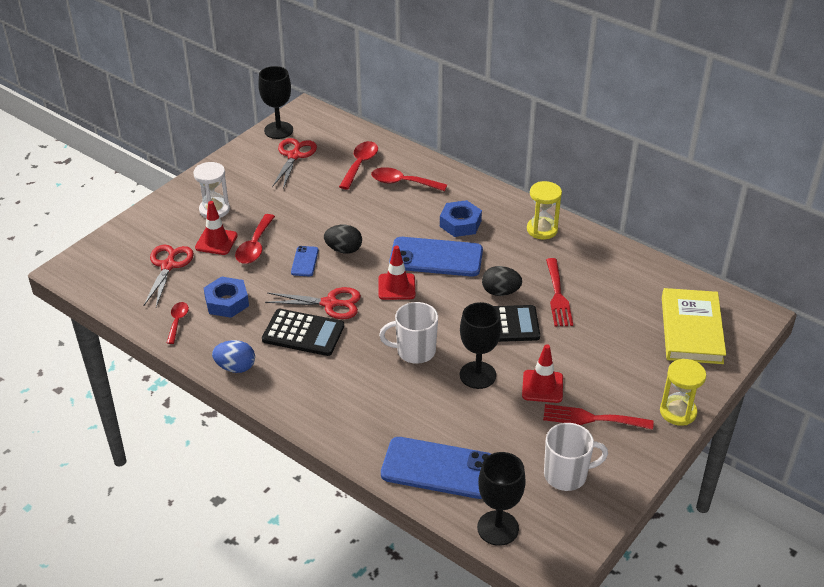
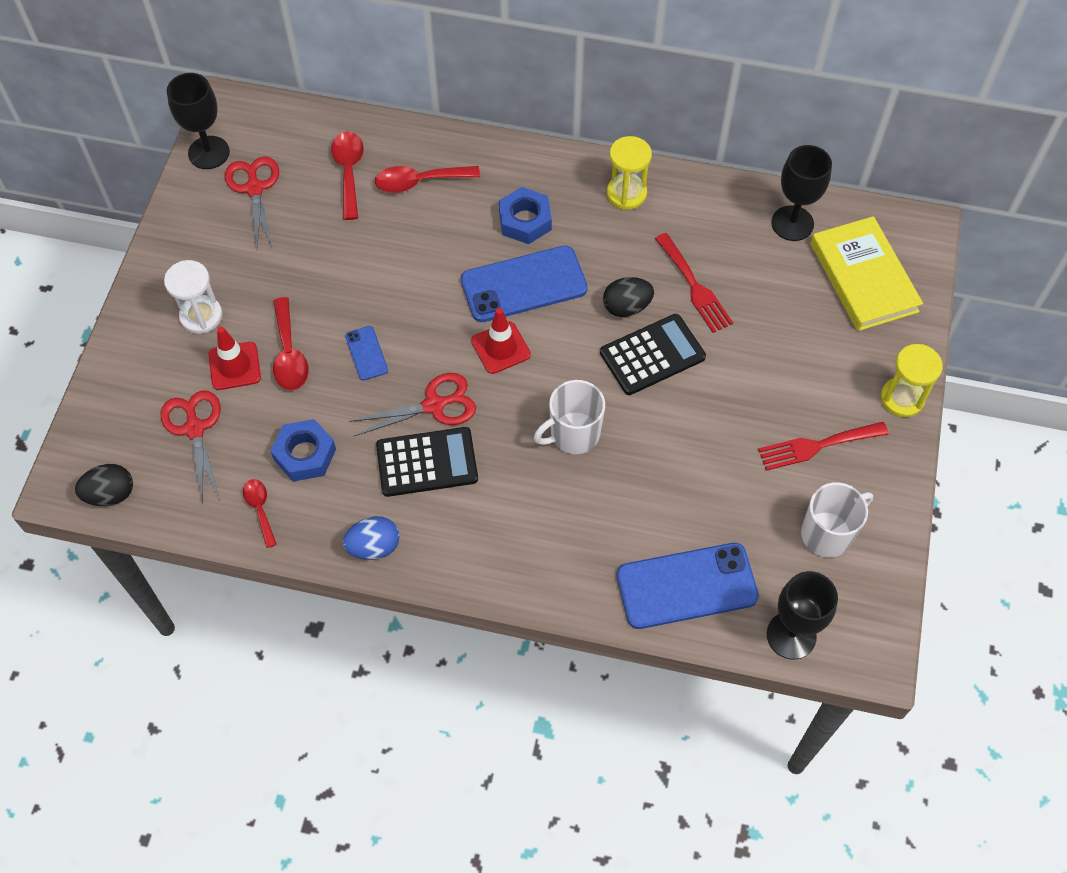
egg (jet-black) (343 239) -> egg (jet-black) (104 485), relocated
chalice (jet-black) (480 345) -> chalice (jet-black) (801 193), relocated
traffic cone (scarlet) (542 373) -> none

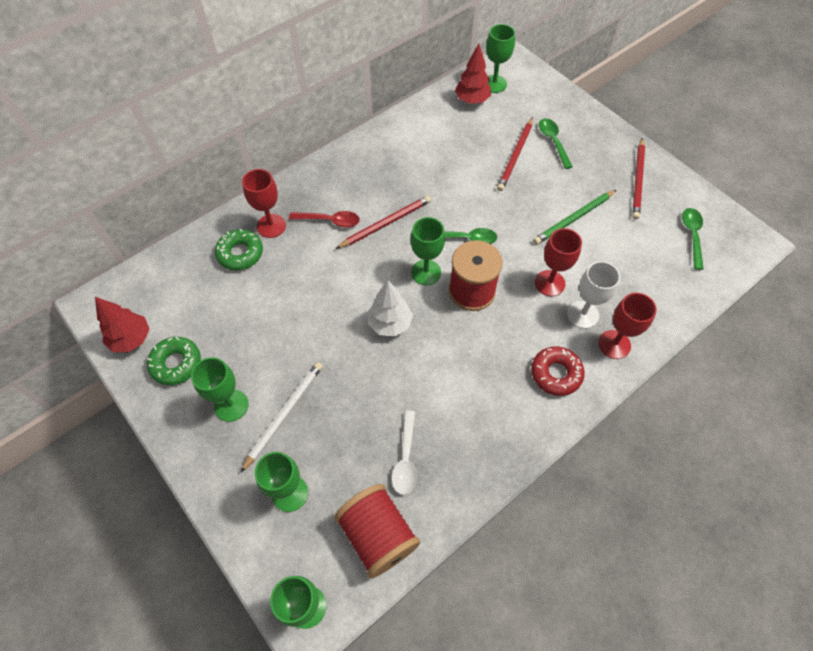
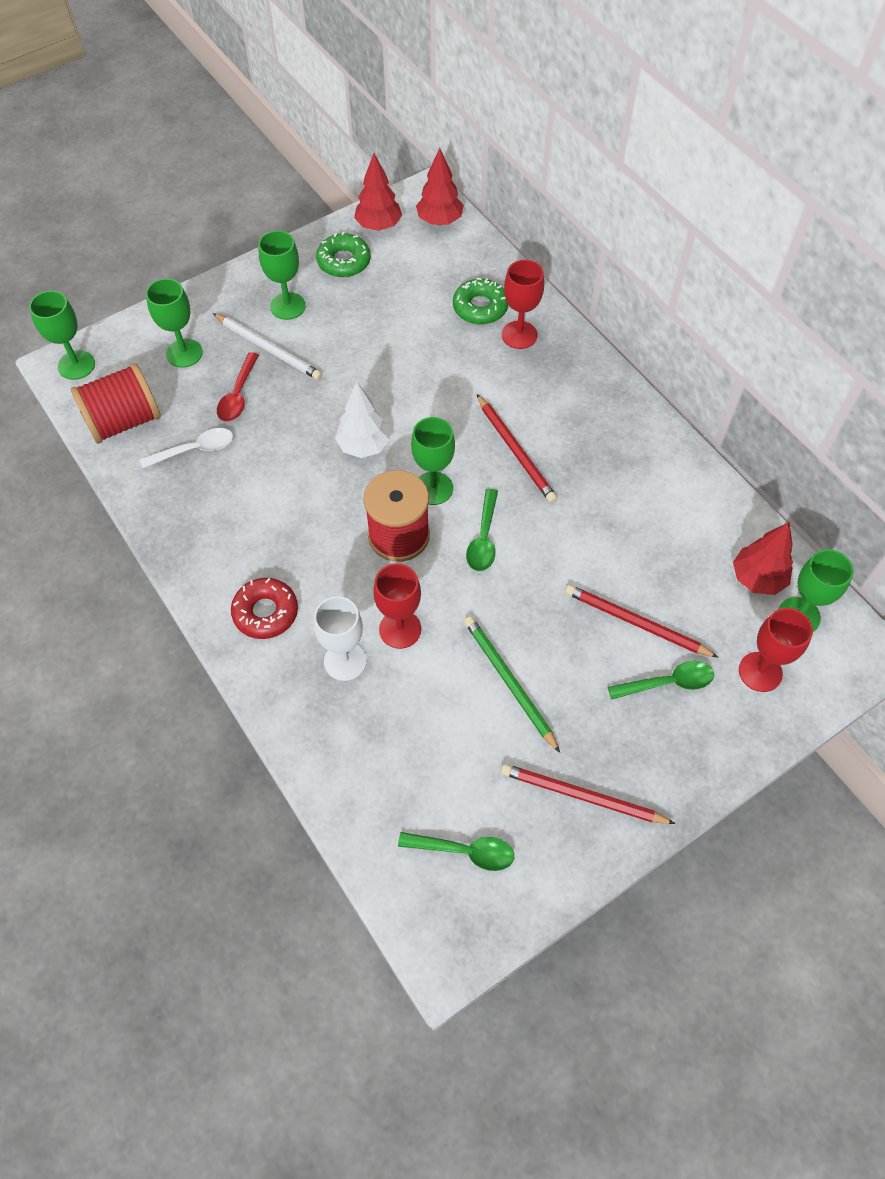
teaspoon (scarlet) (324 219) -> teaspoon (scarlet) (238 386), relocated
chalice (scarlet) (627 326) -> chalice (scarlet) (776 650), relocated
teaspoon (snow-white) (404 452) -> teaspoon (snow-white) (186 448), 150 degrees clockwise
none -> toy tree (scarlet) (440 186)

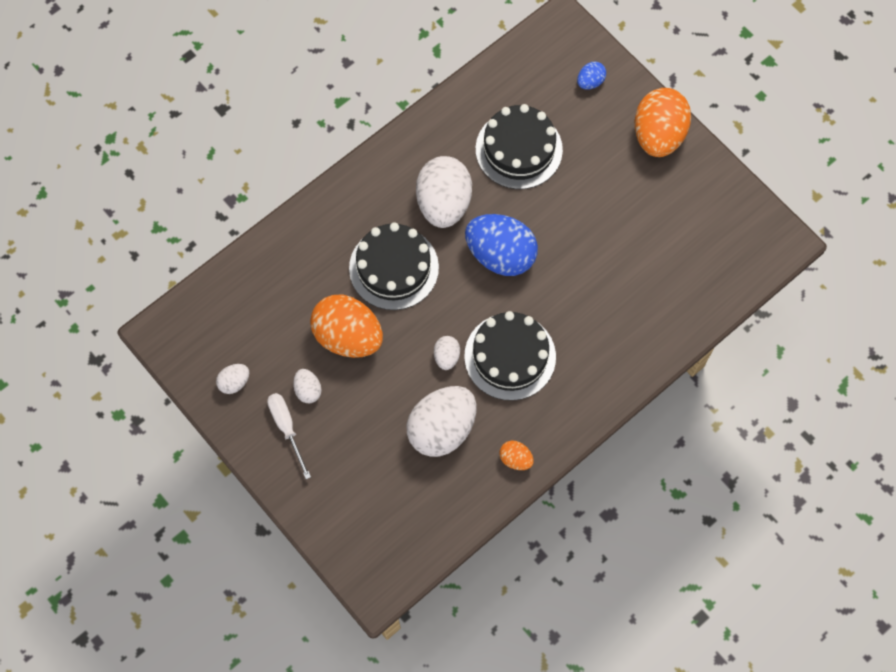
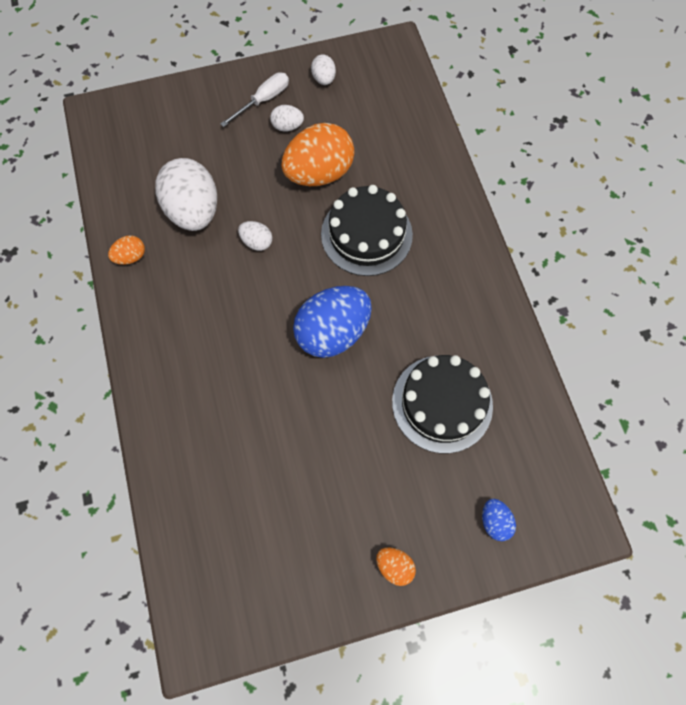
egg (bright orange) (663 122) -> egg (bright orange) (396 566), x0.46
egg (snow-white) (444 192) -> none
gateau (jet-black) (510 356) -> none
hand screwdriver (snow-white) (289 436) -> hand screwdriver (snow-white) (254 99), 45 degrees counterclockwise

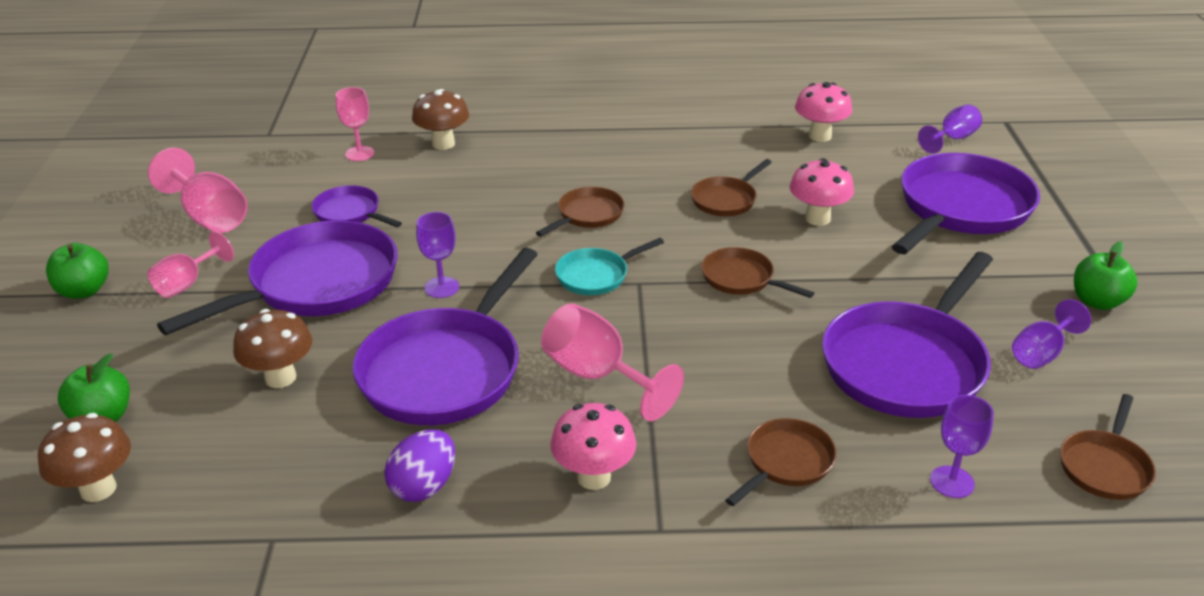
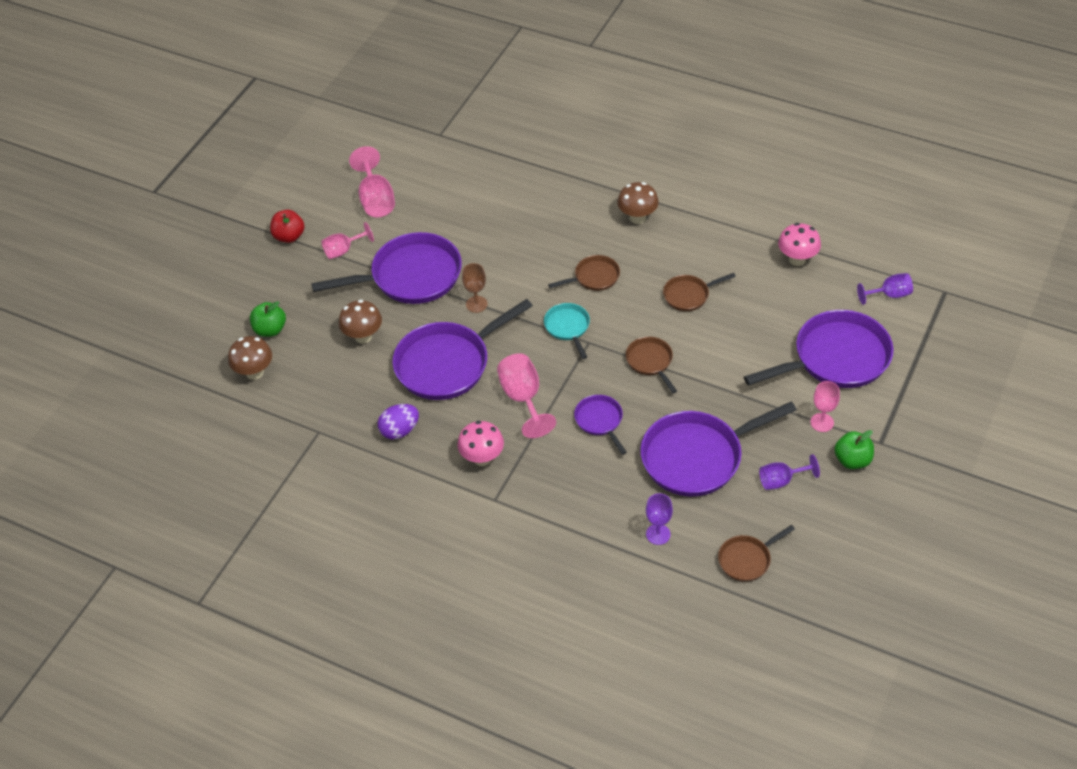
chalice (pink) (355 124) -> chalice (pink) (825 406), relocated
mushroom (dark brown) (440 119) -> mushroom (dark brown) (638 203), relocated
mushroom (pink) (822 192) -> none
pan (violet) (356 206) -> pan (violet) (600 425), relocated
chalice (violet) (437 255) -> chalice (dark brown) (475 288)
pan (turquoise) (609 266) -> pan (turquoise) (567 331), 75 degrees clockwise
toy apple (emerald) (77 271) -> toy apple (scarlet) (287 226)
pan (dark brown) (781 462) -> none

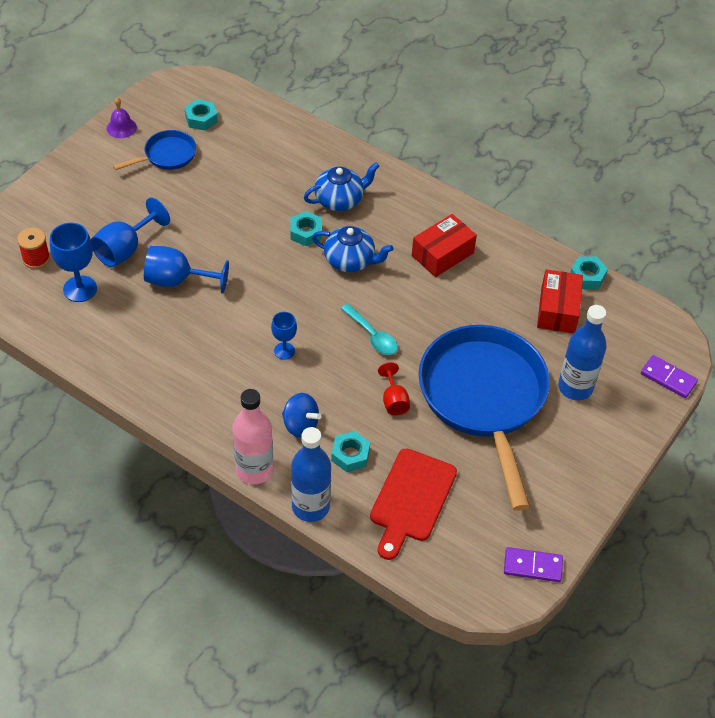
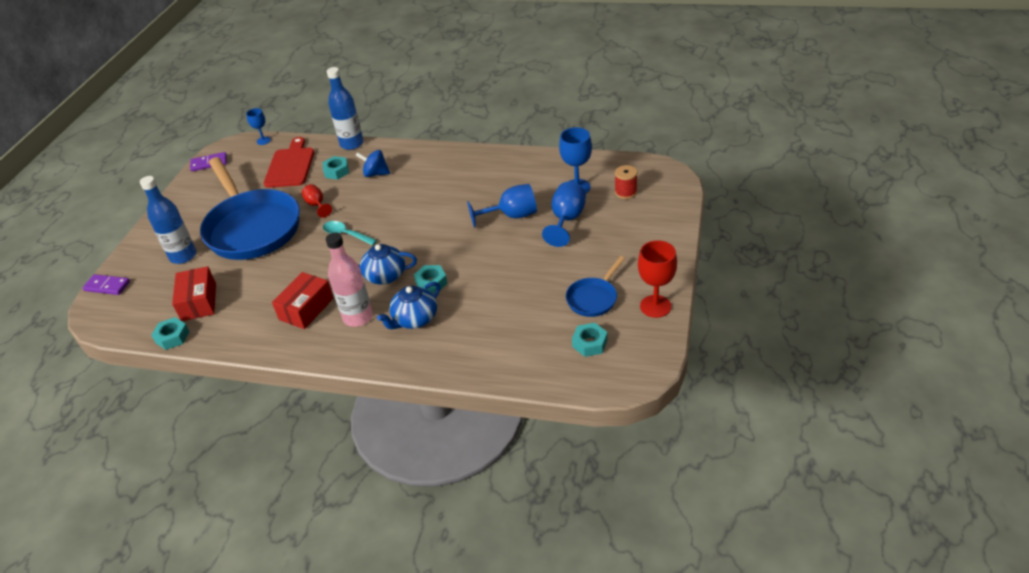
school bell (violet) (122 117) -> chalice (scarlet) (657 279)
chalice (cobalt) (284 336) -> chalice (cobalt) (258 126), relocated
drink bottle (pink) (252 436) -> drink bottle (pink) (349 280), relocated

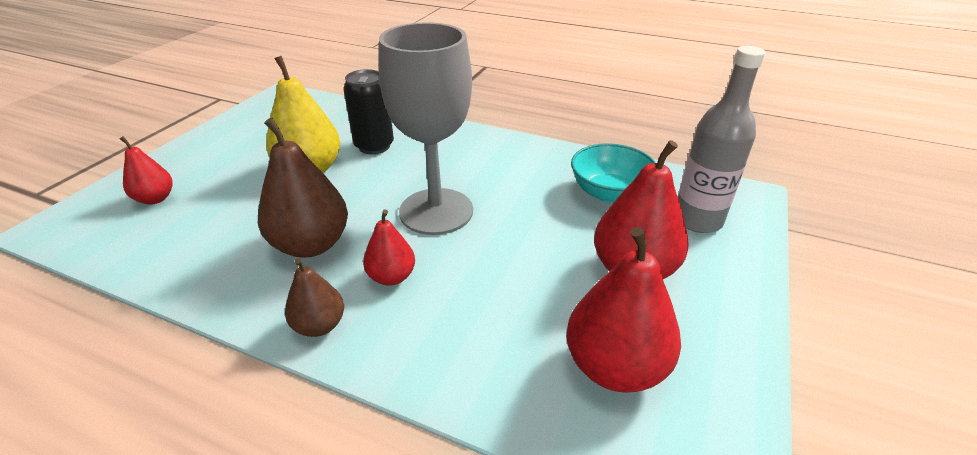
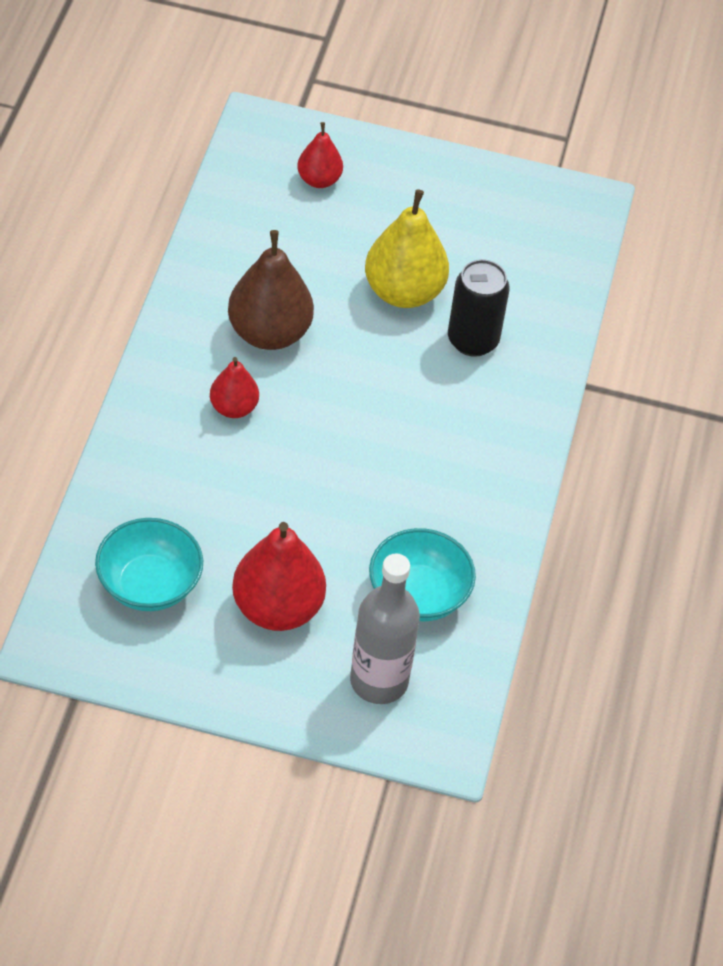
chalice (grey) (426 128) -> none
toy pear (scarlet) (623 310) -> serving bowl (turquoise) (149 564)
toy pear (dark brown) (314 297) -> none

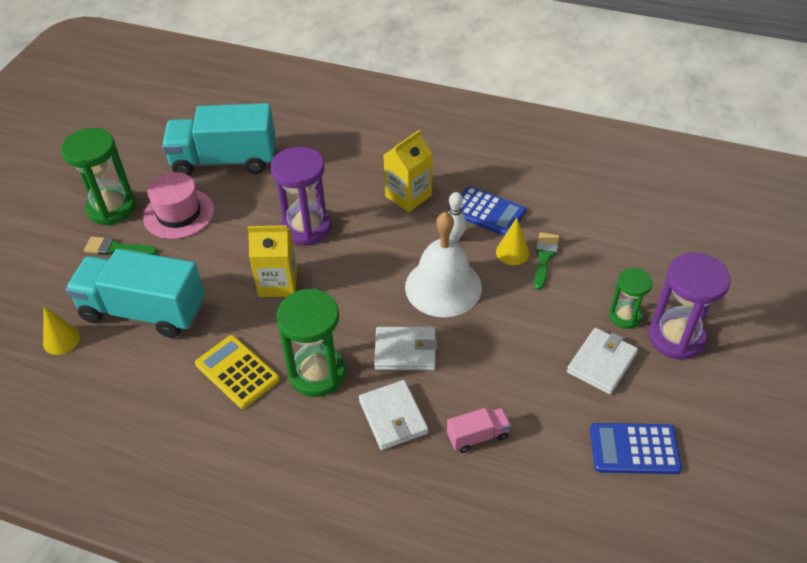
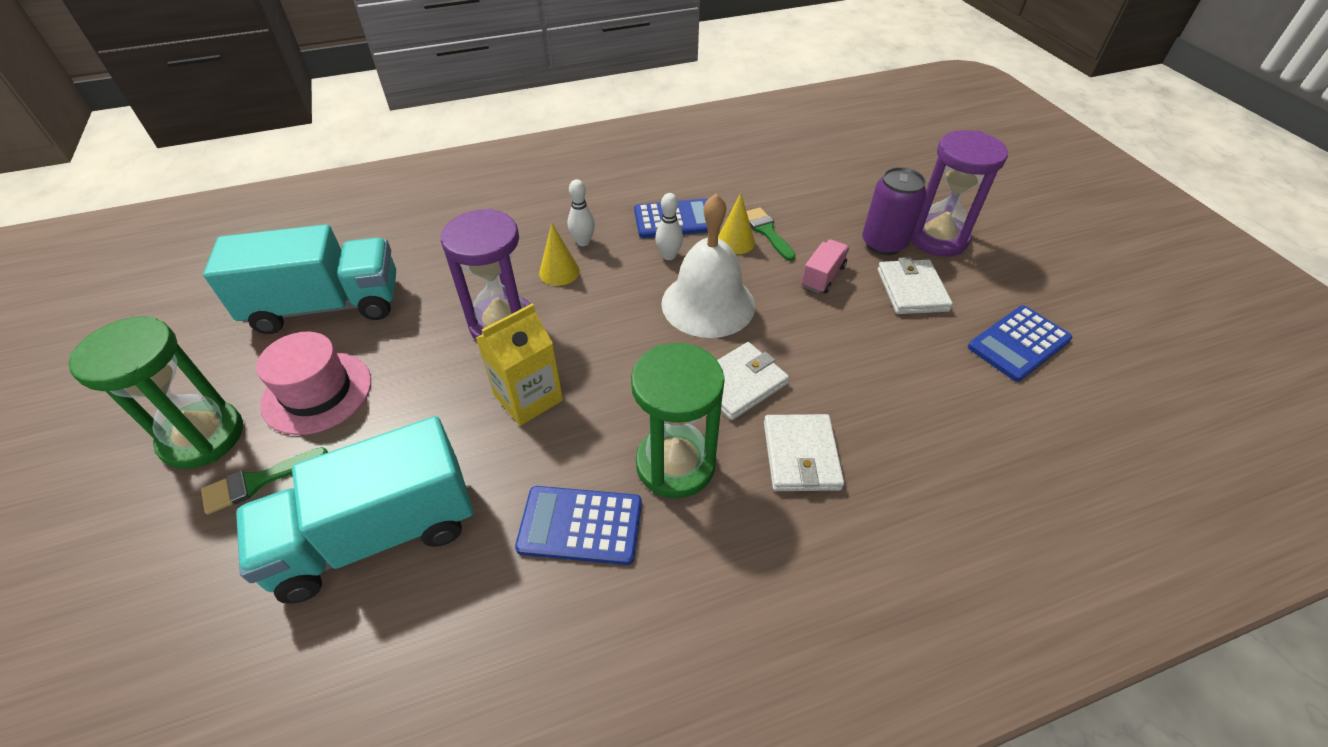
lorry (turquoise) (219 139) -> lorry (turquoise) (299 279), 150 degrees counterclockwise
milk carton (bright yellow) (407 171) -> bowling pin (snow-white) (581 212)
sandglass (emerald) (631 298) -> can (violet) (894 211)
cone (bright yellow) (61 331) -> cone (bright yellow) (559 254), relocated
adding machine (bright yellow) (237 372) -> adding machine (cobalt) (578 525)
wallet (snow-white) (393 415) -> wallet (snow-white) (804 452), 60 degrees clockwise
lorry (pink) (479 430) -> lorry (pink) (825 266), relocated

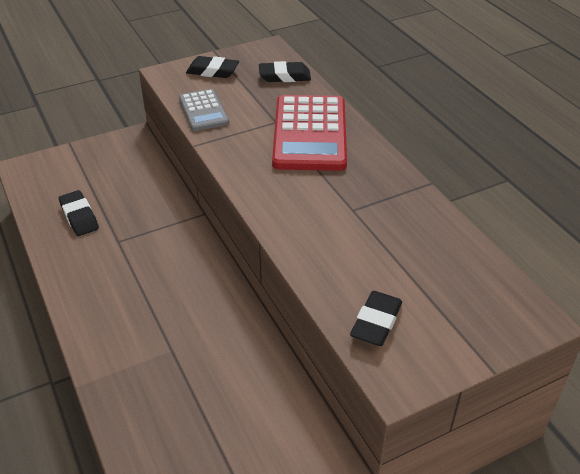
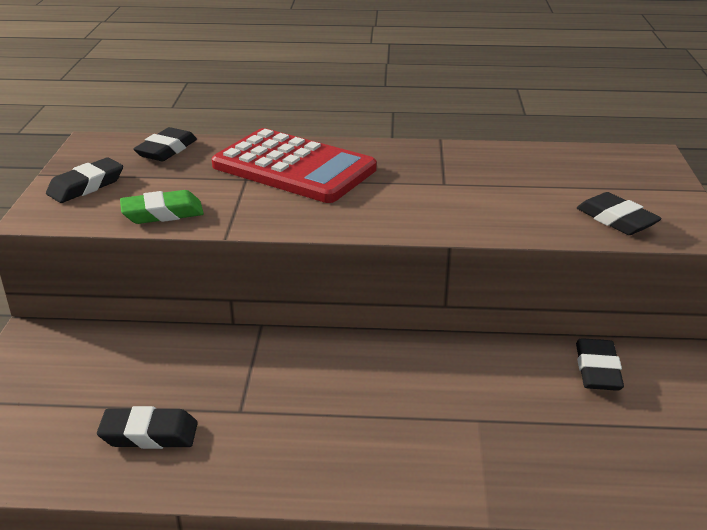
adding machine (grey) (204 110) -> gum eraser (emerald) (162 207)
none -> gum eraser (jet-black) (600 364)

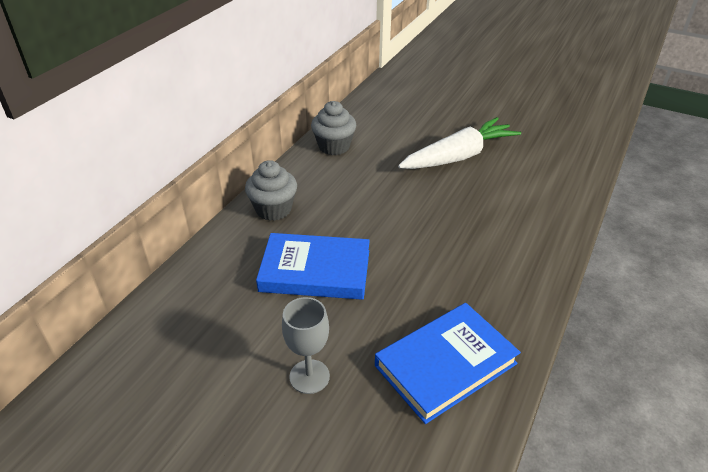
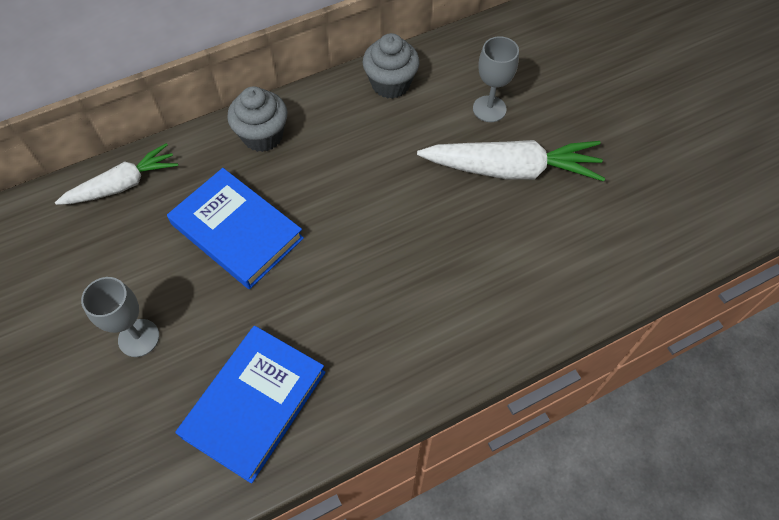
book (cobalt) (448 363) -> book (cobalt) (250 405), 60 degrees counterclockwise
none -> chalice (grey) (496 79)
none -> toy carrot (snow-white) (116 174)

